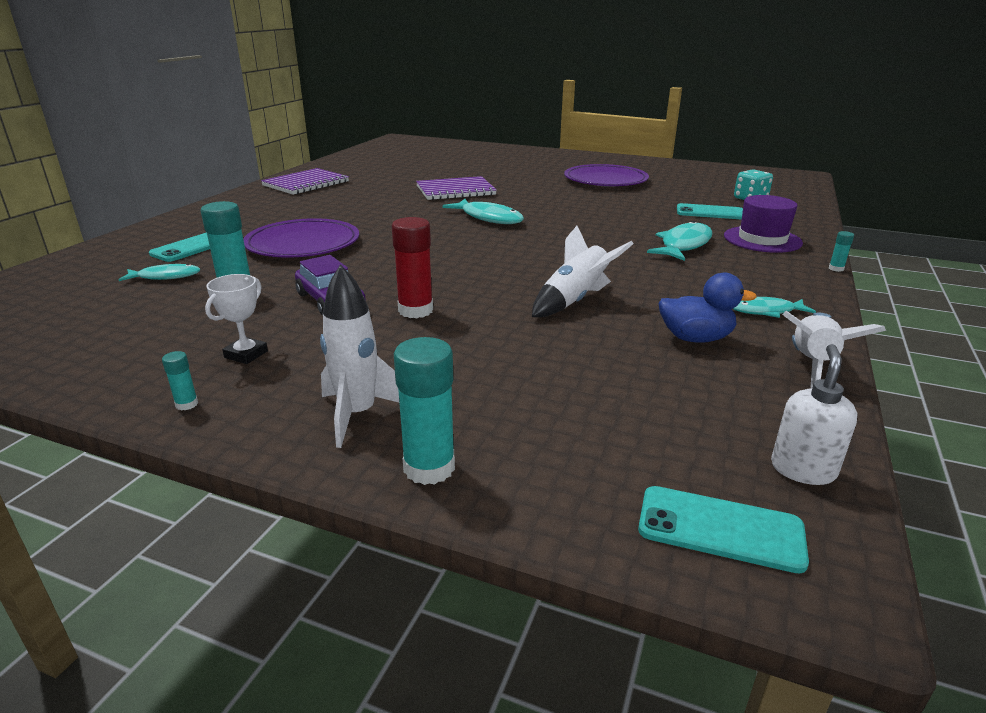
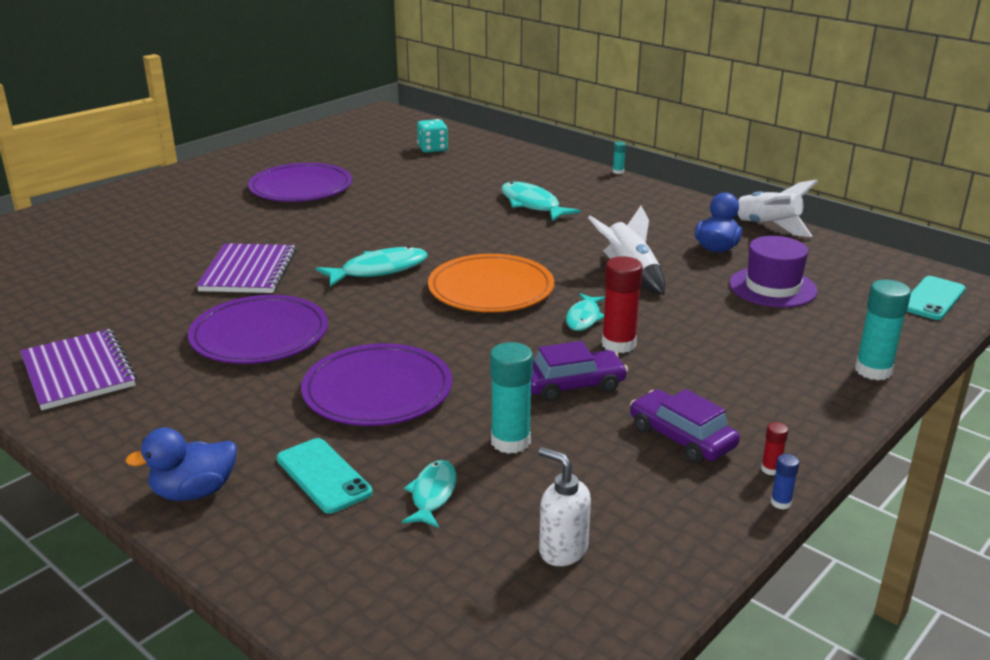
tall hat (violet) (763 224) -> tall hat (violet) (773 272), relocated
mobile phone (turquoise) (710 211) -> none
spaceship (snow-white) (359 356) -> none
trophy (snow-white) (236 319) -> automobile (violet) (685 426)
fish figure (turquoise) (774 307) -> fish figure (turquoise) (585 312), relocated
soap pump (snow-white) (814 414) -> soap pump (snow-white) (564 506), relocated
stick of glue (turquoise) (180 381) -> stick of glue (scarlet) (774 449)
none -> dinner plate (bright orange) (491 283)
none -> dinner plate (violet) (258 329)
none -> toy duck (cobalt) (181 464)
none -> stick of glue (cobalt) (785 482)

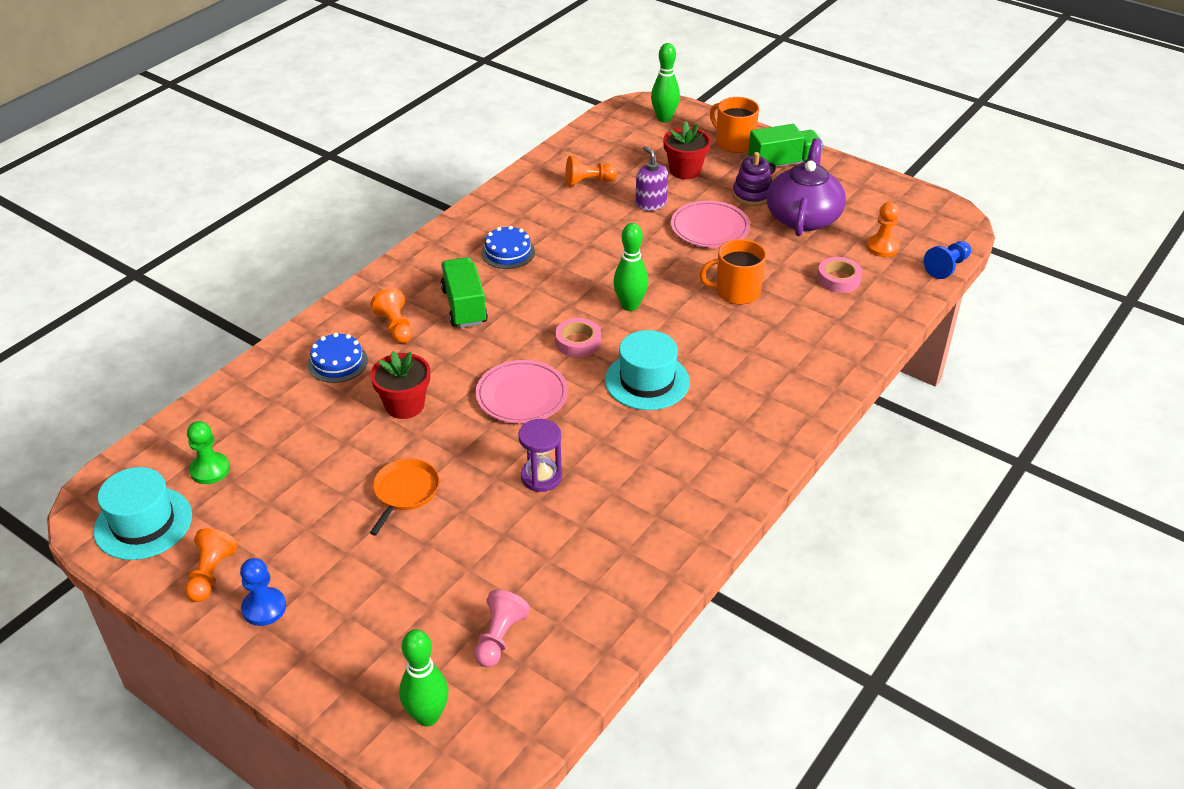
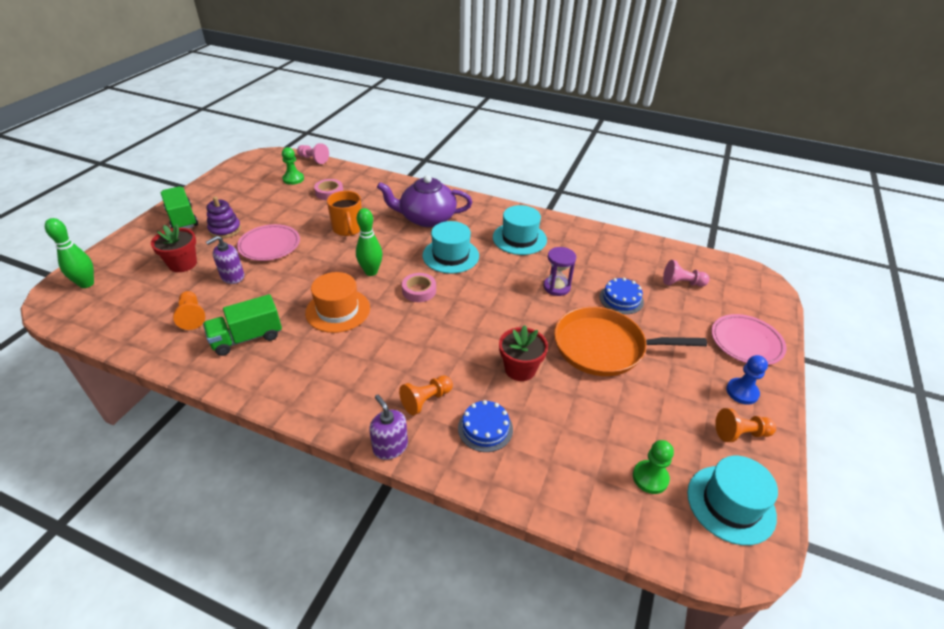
tea mug (bright orange) (734 125) -> none
tea pot (violet) (806 187) -> tea pot (violet) (424 201), relocated
game pawn (bright orange) (882 229) -> game pawn (emerald) (293 166)
gateau (cobalt) (508 247) -> gateau (cobalt) (622 296), relocated
game pawn (cobalt) (947 260) -> game pawn (pink) (313 153)
lorry (emerald) (464 292) -> lorry (emerald) (242 325), relocated
dinner plate (pink) (522 392) -> dinner plate (pink) (749 339), relocated
pan (bright orange) (405 497) -> pan (bright orange) (630 341), x1.89
bowling pin (emerald) (424 677) -> none
none -> tall hat (turquoise) (520 230)
none -> tall hat (bright orange) (337 302)
none -> soap pump (violet) (388 427)

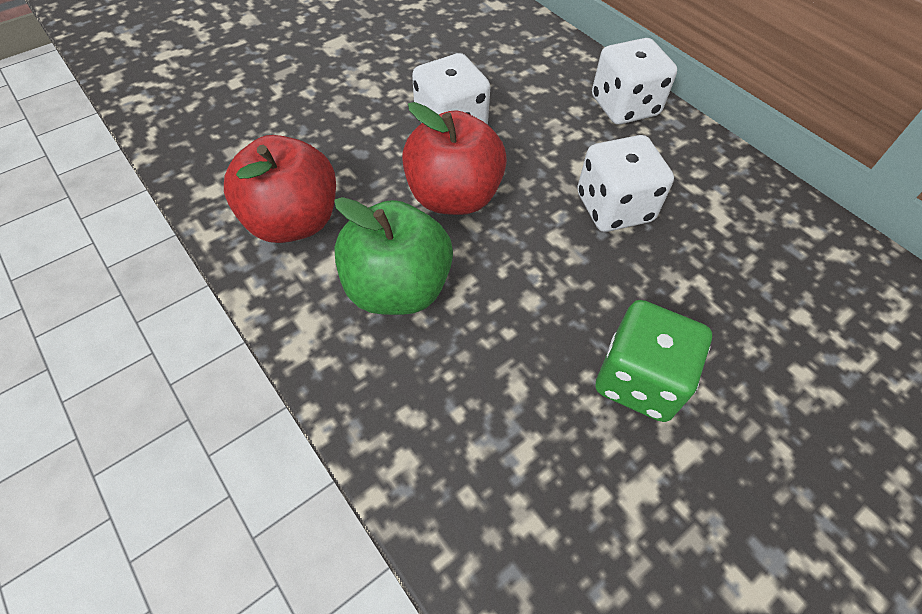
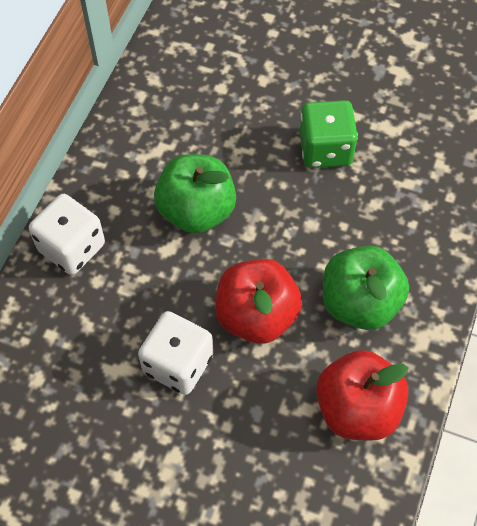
die (snow-white) (625 183) -> toy apple (emerald) (195 194)

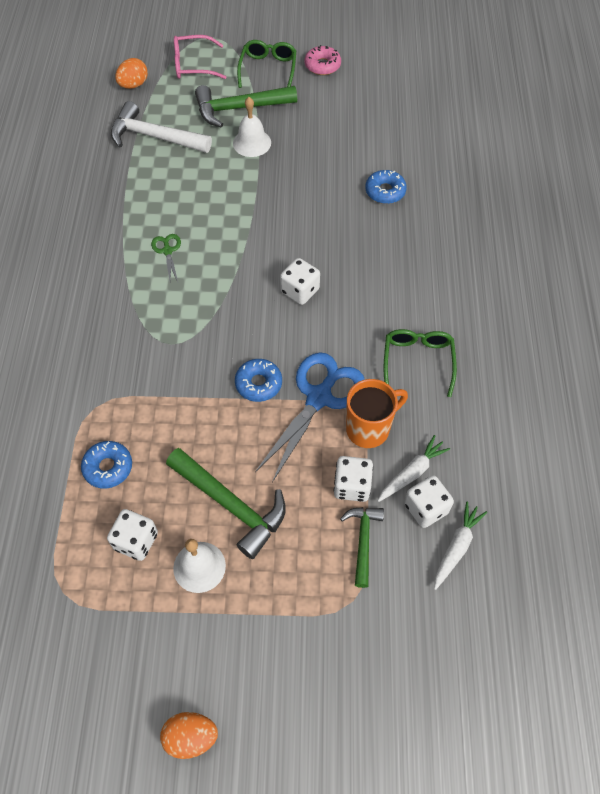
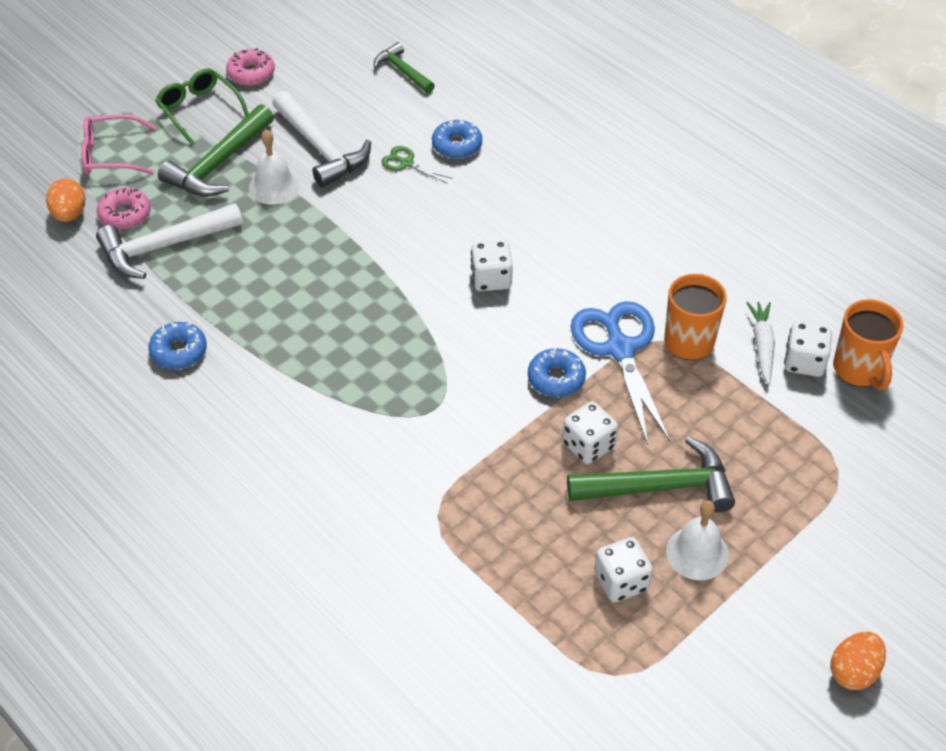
spectacles (pink) (200 57) -> spectacles (pink) (118 144), 45 degrees clockwise
shears (emerald) (166 258) -> shears (emerald) (417 165), relocated
spectacles (emerald) (420 363) -> none
donut (cobalt) (106 465) -> donut (cobalt) (177 346), relocated
die (snow-white) (353 479) -> die (snow-white) (590 432), relocated
toy carrot (snow-white) (460 546) -> tea mug (bright orange) (868 344)
hammer (emerald) (362 547) -> hammer (emerald) (404 67), relocated
none -> hammer (snow-white) (321 139)
none -> donut (pink) (124 208)

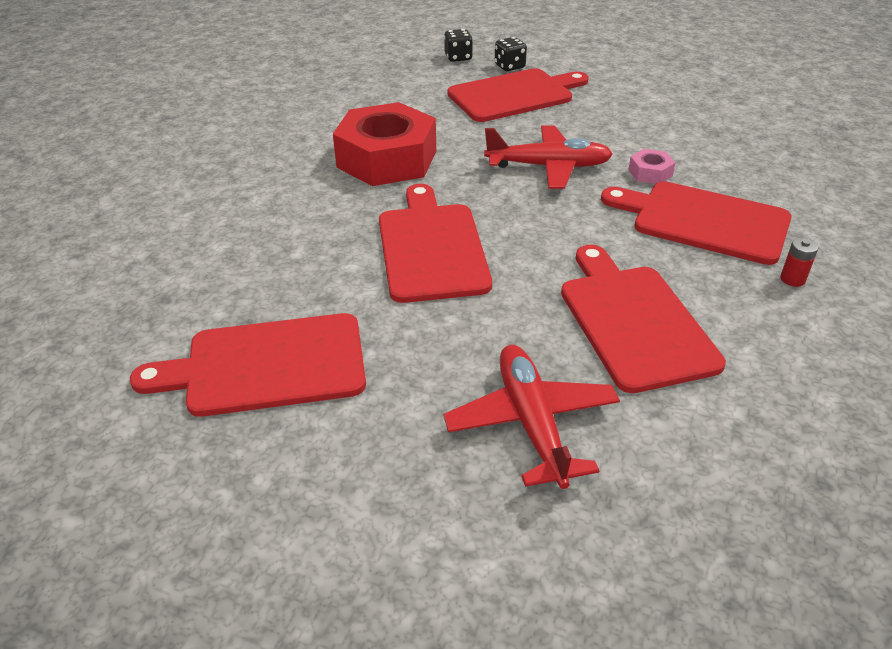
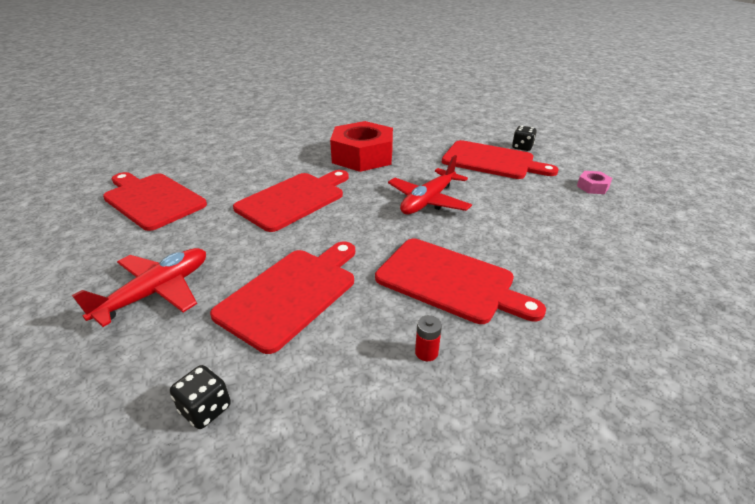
die (jet-black) (458 45) -> die (jet-black) (200 397), relocated
plane (scarlet) (548 157) -> plane (scarlet) (430 185), 75 degrees clockwise
nut (pink) (652 166) -> nut (pink) (594 182), relocated
chopping board (scarlet) (696 223) -> chopping board (scarlet) (460 281), 135 degrees clockwise

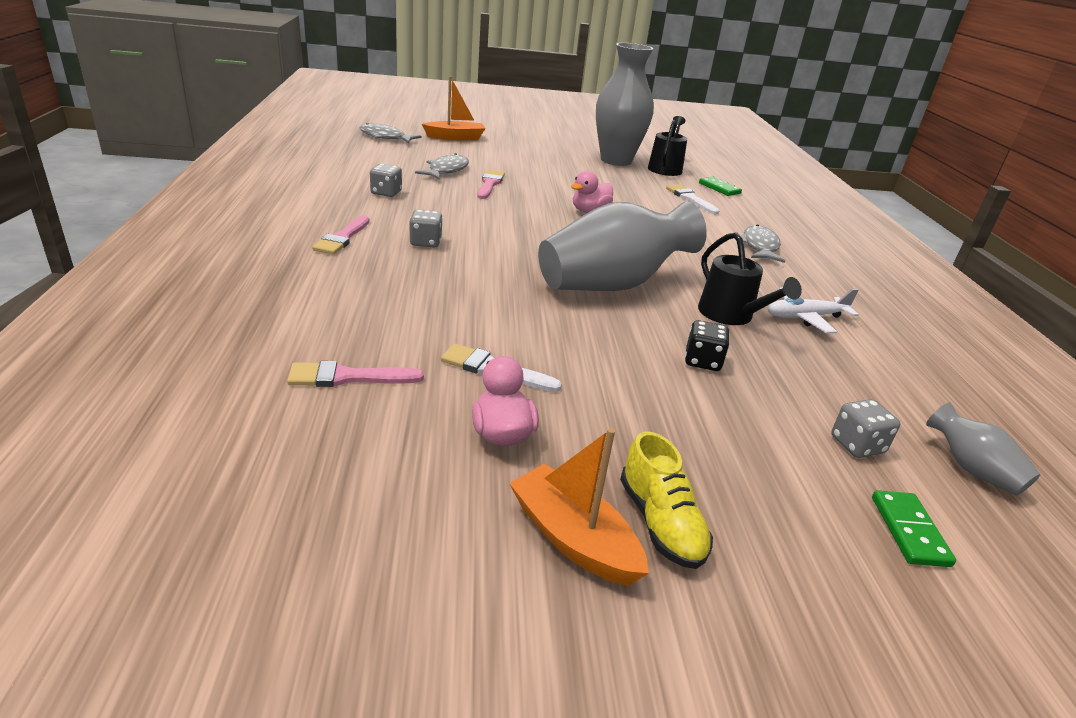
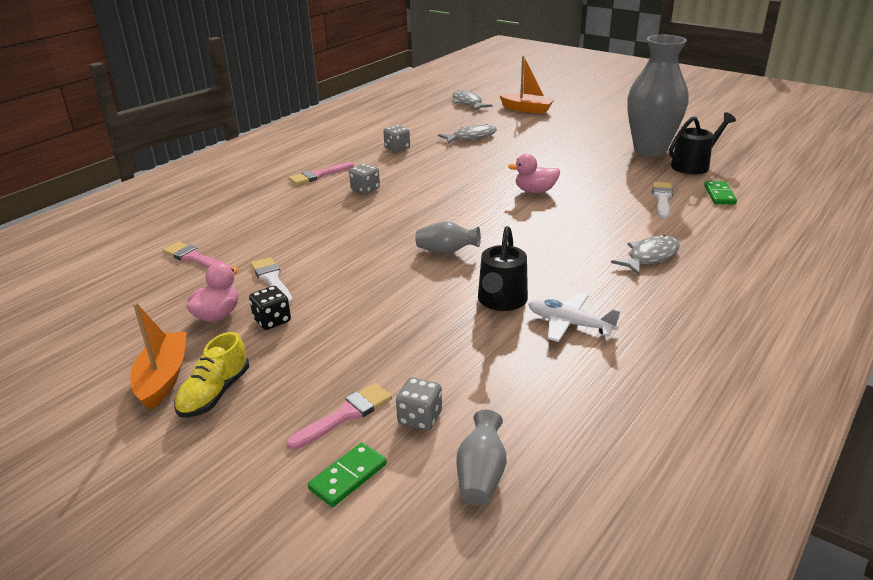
brush (pink) (491 184) -> brush (pink) (339 416), relocated
vase (grey) (622 246) -> vase (grey) (448 237), x0.44
die (jet-black) (707 345) -> die (jet-black) (270 308), relocated

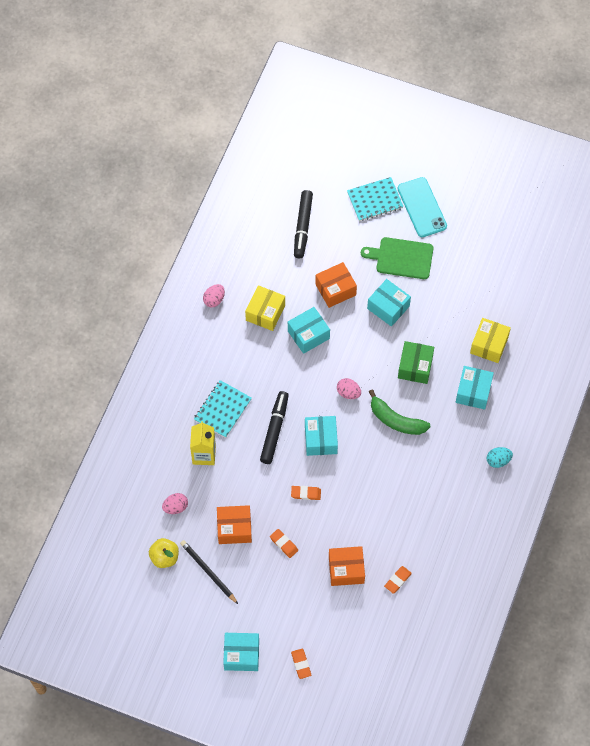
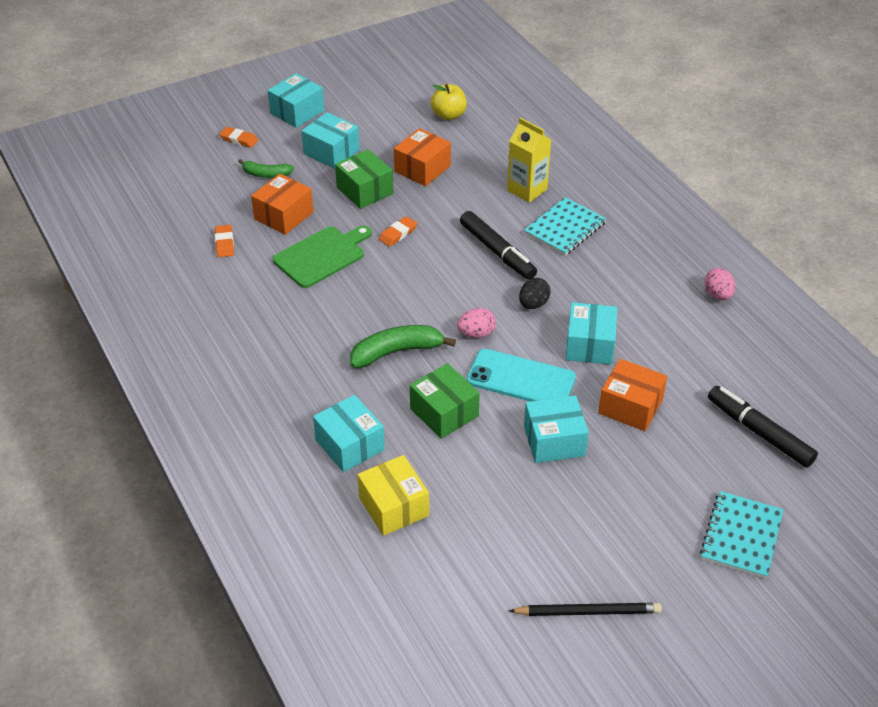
mobile phone (turquoise) (422 207) -> mobile phone (turquoise) (521 375), relocated
chopping board (emerald) (397 258) -> chopping board (emerald) (322 256), relocated
parcel (bright orange) (336 285) -> parcel (bright orange) (632 395), 75 degrees counterclockwise
parcel (bright yellow) (265 308) -> none
notepad (turquoise) (223 409) -> notepad (turquoise) (565 226), 60 degrees clockwise
parcel (turquoise) (321 436) -> parcel (turquoise) (331 140), relocated
egg (turquoise) (499 457) -> none
egg (pink) (175 503) -> none
gum eraser (bright orange) (284 543) -> parcel (emerald) (364 179)
lead pencil (jet-black) (209 572) -> lead pencil (jet-black) (585 609), relocated
none -> banana fruit (emerald) (266 168)
none -> egg (jet-black) (534 293)

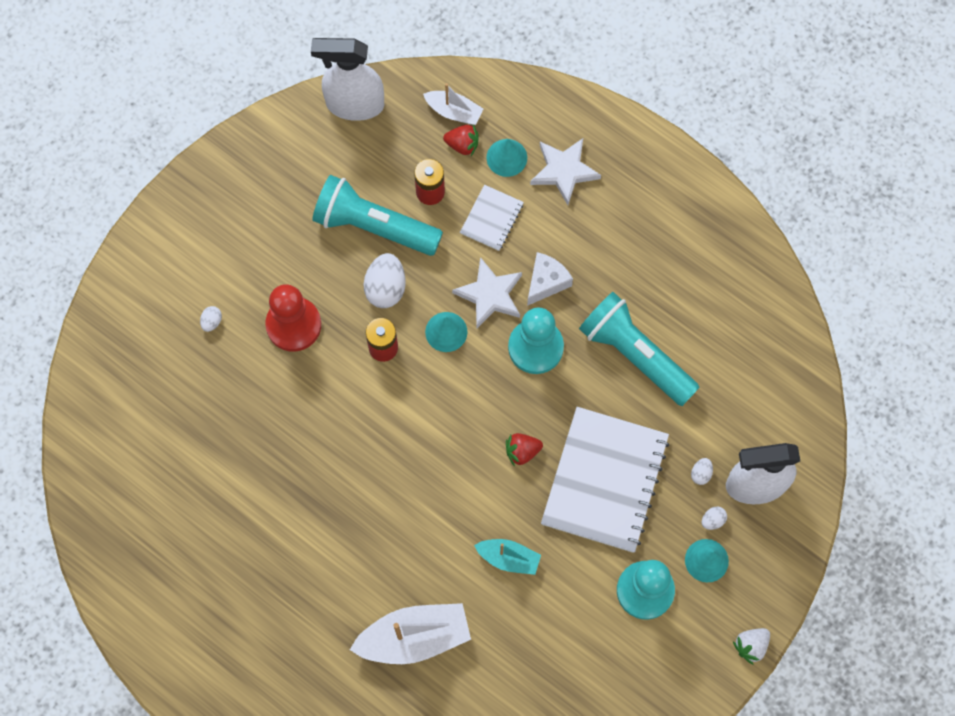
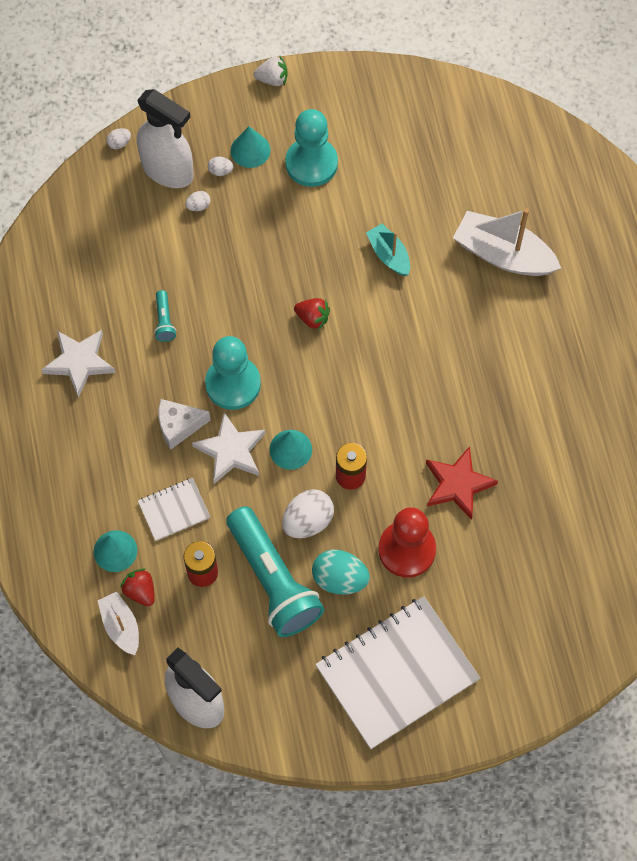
star (snow-white) (565 171) -> star (snow-white) (78 363), relocated
flashlight (turquoise) (639 349) -> flashlight (turquoise) (165 316), x0.41
egg (snow-white) (211 319) -> egg (snow-white) (119 138), relocated
notepad (snow-white) (605 480) -> notepad (snow-white) (397 672), relocated
none -> star (scarlet) (462 483)
none -> egg (turquoise) (341 572)

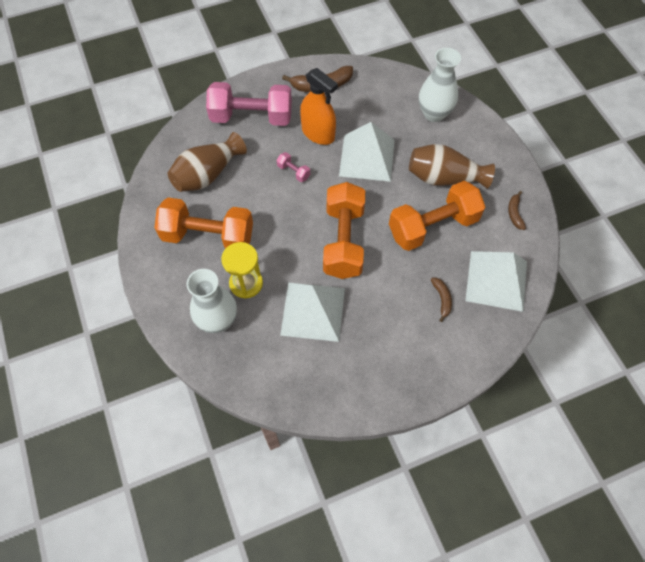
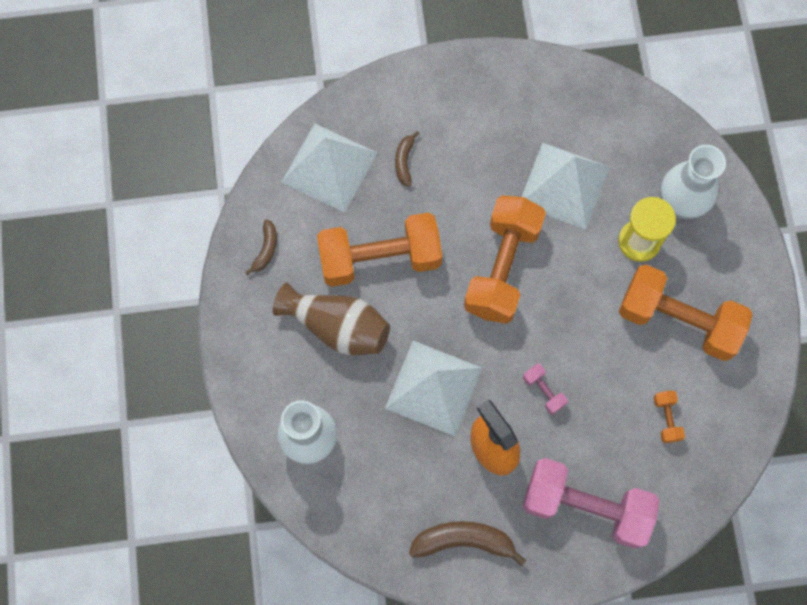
vase (dark brown) (207 162) -> hand weight (bright orange) (669 417)

